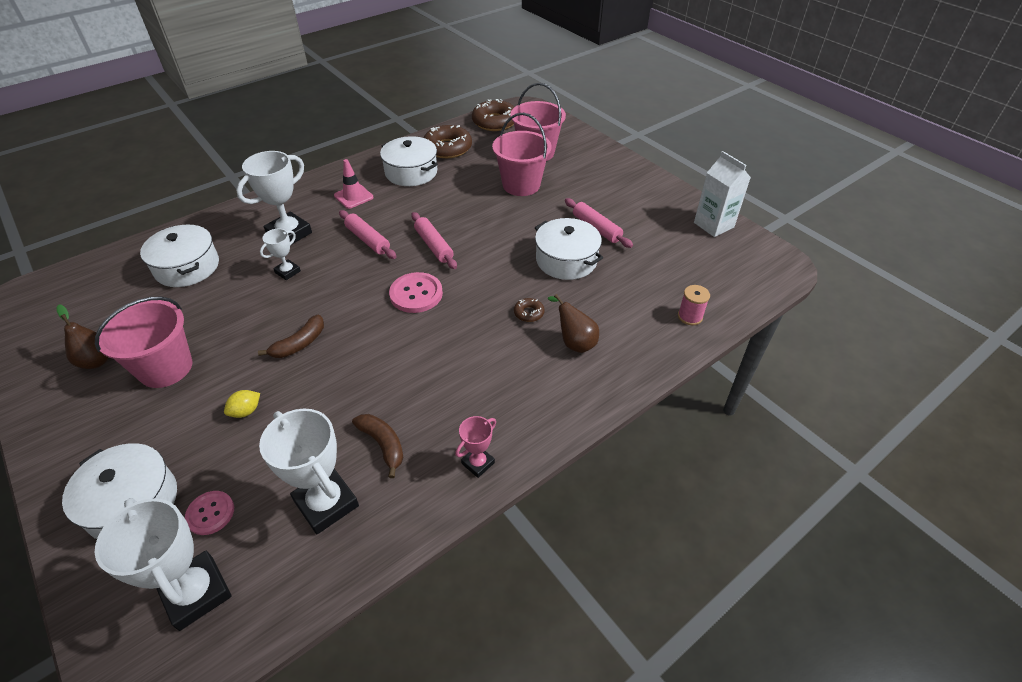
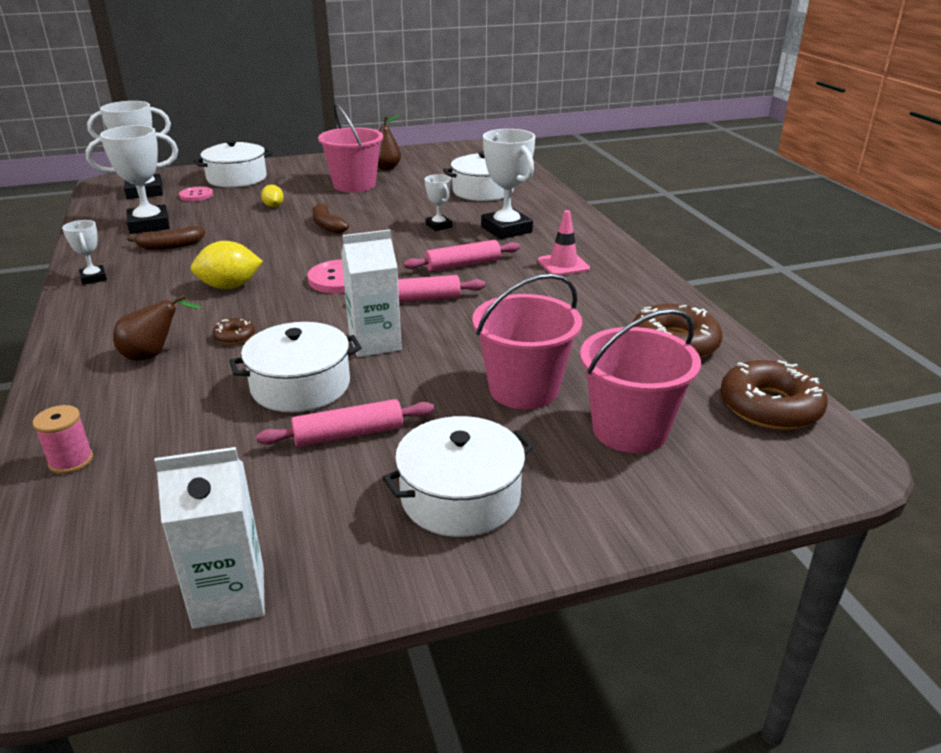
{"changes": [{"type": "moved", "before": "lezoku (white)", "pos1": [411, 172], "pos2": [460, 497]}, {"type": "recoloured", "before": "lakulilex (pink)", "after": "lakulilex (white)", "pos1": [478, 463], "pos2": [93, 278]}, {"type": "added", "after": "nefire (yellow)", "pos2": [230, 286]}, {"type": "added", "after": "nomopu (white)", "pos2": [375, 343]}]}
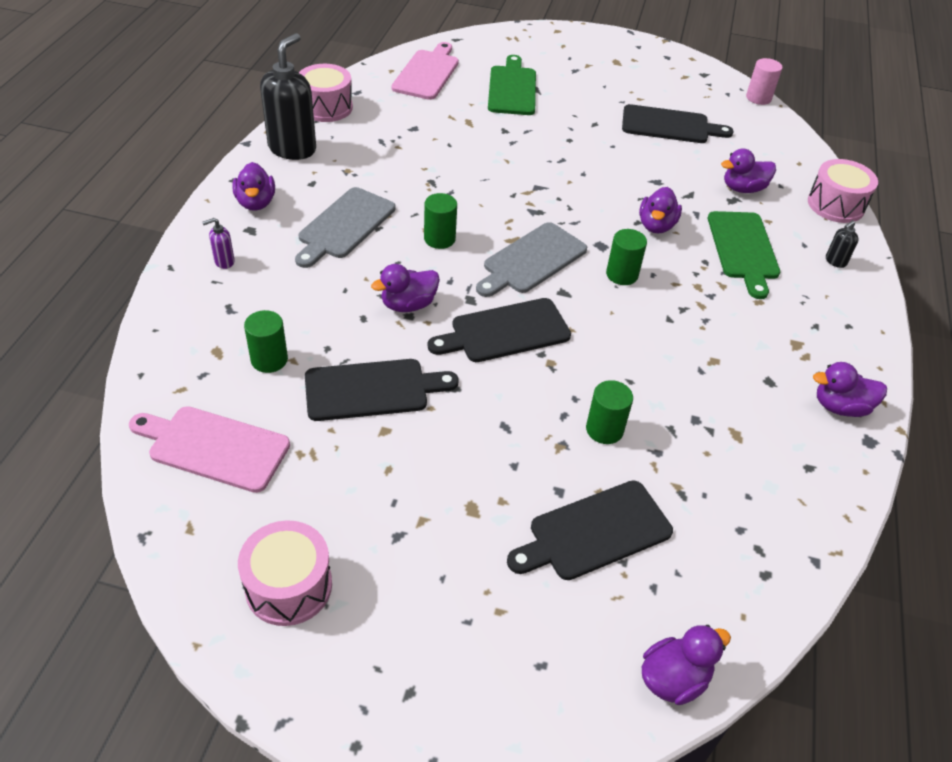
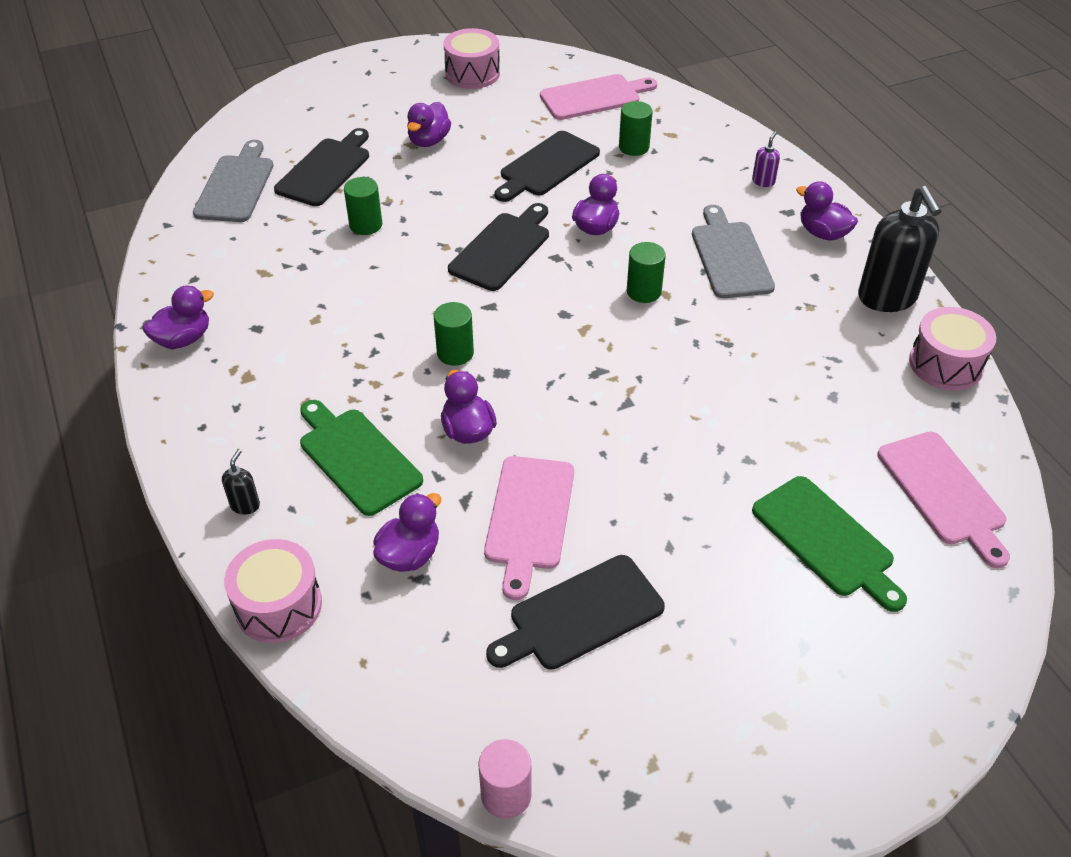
{"changes": [{"type": "moved", "before": "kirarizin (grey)", "pos1": [532, 260], "pos2": [236, 186]}, {"type": "moved", "before": "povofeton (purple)", "pos1": [673, 679], "pos2": [429, 141]}, {"type": "added", "after": "kirarizin (pink)", "pos2": [529, 518]}]}
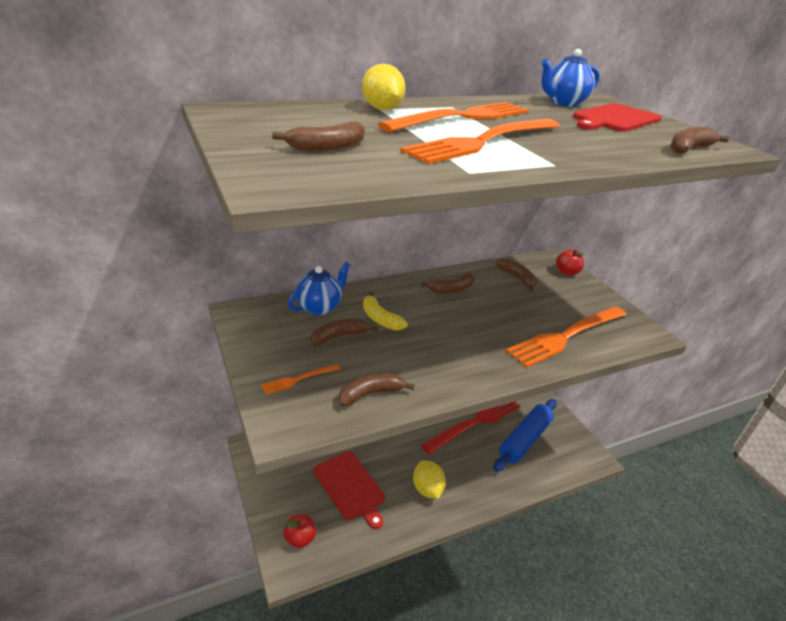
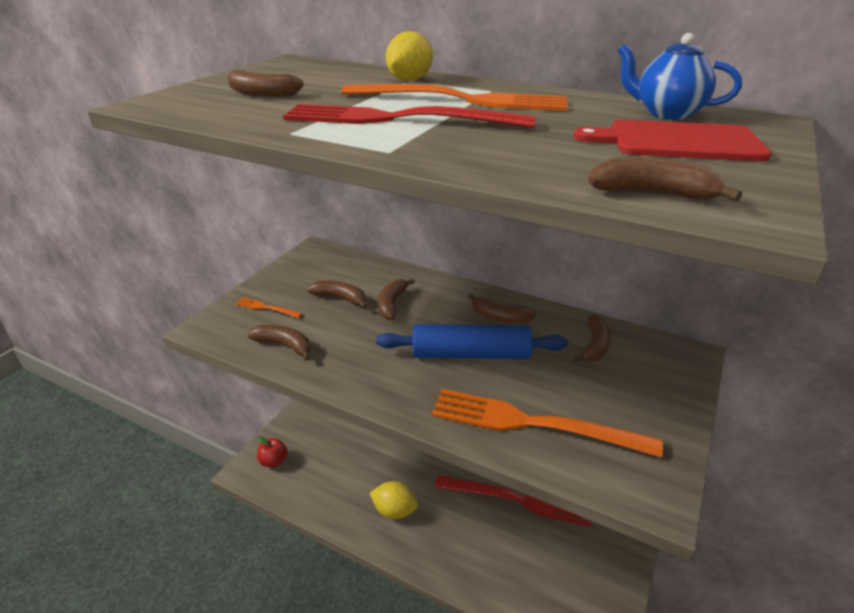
{"changes": [{"type": "removed", "before": "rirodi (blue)", "pos1": [319, 307]}, {"type": "removed", "before": "kirarizin (red)", "pos1": [350, 487]}, {"type": "recoloured", "before": "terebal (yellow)", "after": "terebal (brown)", "pos1": [380, 319], "pos2": [392, 304]}, {"type": "recoloured", "before": "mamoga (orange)", "after": "mamoga (red)", "pos1": [483, 141], "pos2": [397, 119]}, {"type": "turned", "before": "nefire (yellow)", "pos1": [427, 489], "pos2": [394, 510], "turn": 75}, {"type": "moved", "before": "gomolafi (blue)", "pos1": [524, 439], "pos2": [470, 354]}, {"type": "removed", "before": "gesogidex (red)", "pos1": [567, 272]}]}
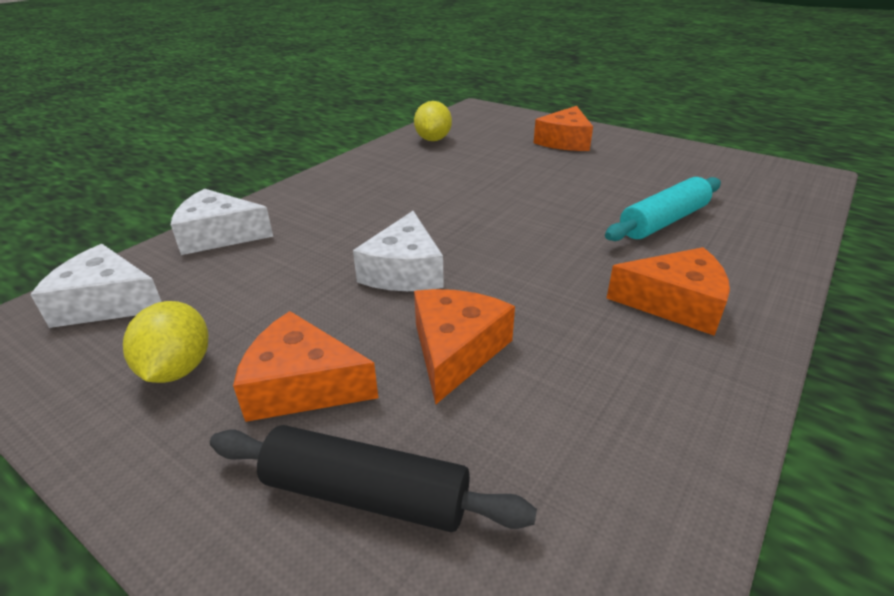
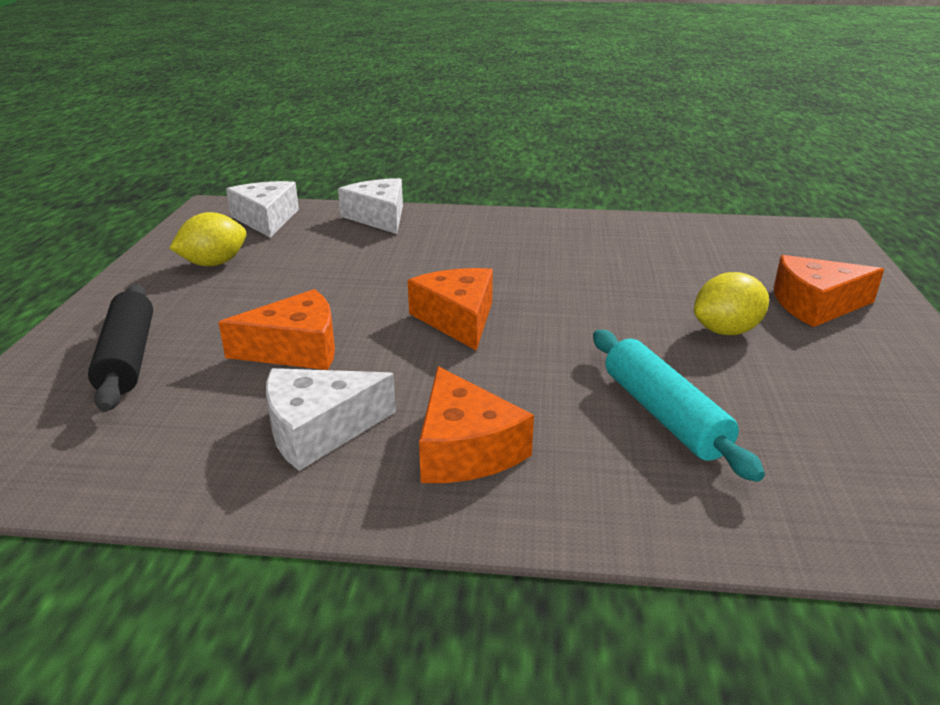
{"changes": [{"type": "moved", "before": "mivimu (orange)", "pos1": [302, 385], "pos2": [458, 319]}, {"type": "moved", "before": "mivimu (white)", "pos1": [404, 271], "pos2": [319, 429]}, {"type": "moved", "before": "nefire (yellow)", "pos1": [433, 139], "pos2": [726, 331]}, {"type": "turned", "before": "gomolafi (turquoise)", "pos1": [663, 221], "pos2": [664, 415], "turn": 45}]}
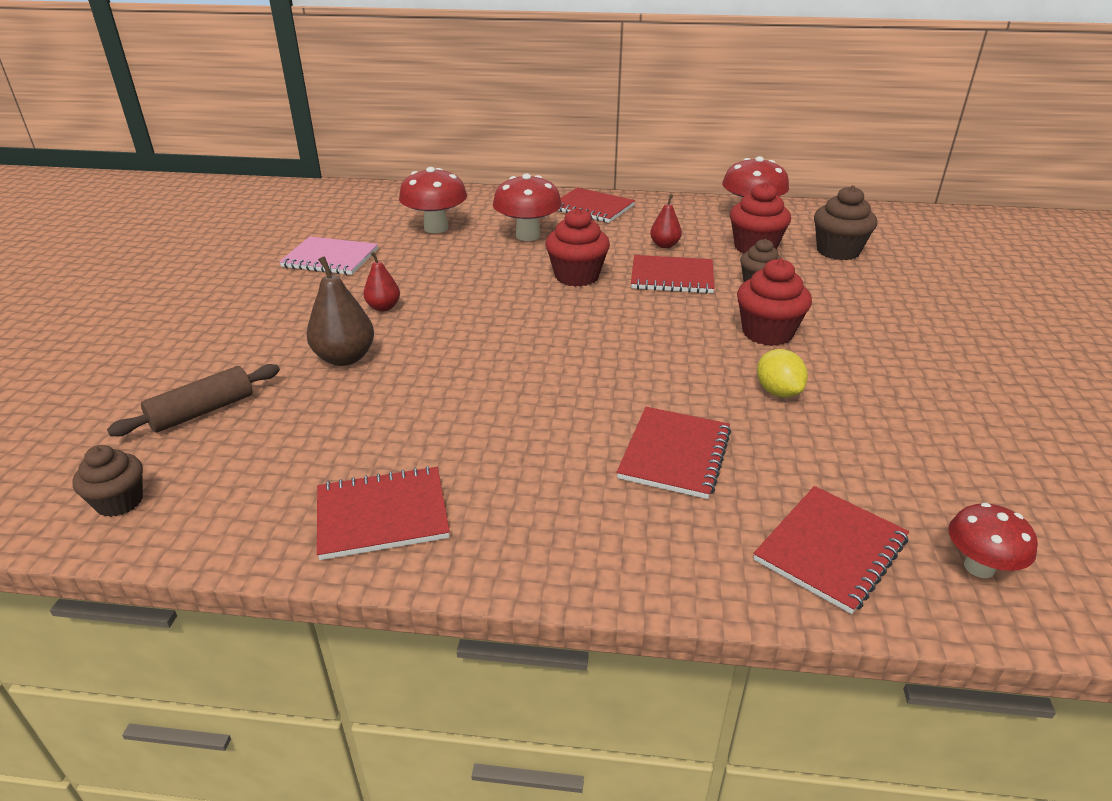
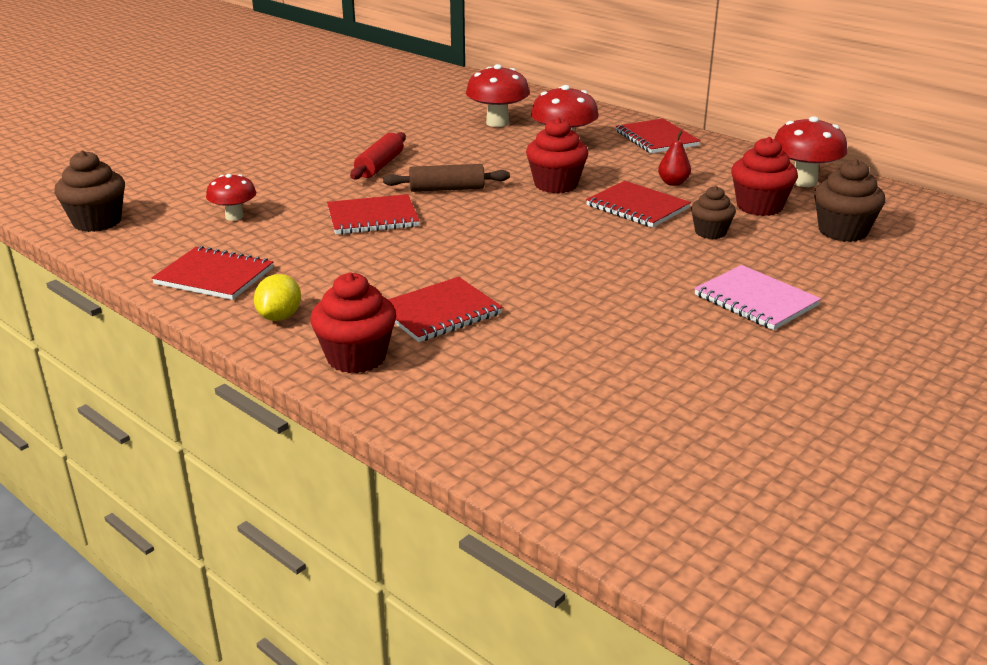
{"changes": [{"type": "resized", "before": "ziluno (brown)", "pos1": [119, 502], "pos2": [97, 222], "scale": 1.54}, {"type": "moved", "before": "gomolafi (brown)", "pos1": [202, 411], "pos2": [447, 189]}, {"type": "moved", "before": "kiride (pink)", "pos1": [330, 258], "pos2": [755, 300]}, {"type": "removed", "before": "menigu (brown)", "pos1": [345, 358]}, {"type": "replaced", "before": "menigu (red)", "after": "gomolafi (red)", "pos1": [383, 307], "pos2": [379, 166]}, {"type": "moved", "before": "ziluno (red)", "pos1": [767, 333], "pos2": [356, 357]}, {"type": "moved", "before": "kiride (red)", "pos1": [831, 550], "pos2": [372, 217]}, {"type": "moved", "before": "nefire (yellow)", "pos1": [778, 391], "pos2": [280, 317]}, {"type": "moved", "before": "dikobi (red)", "pos1": [979, 567], "pos2": [234, 217]}]}
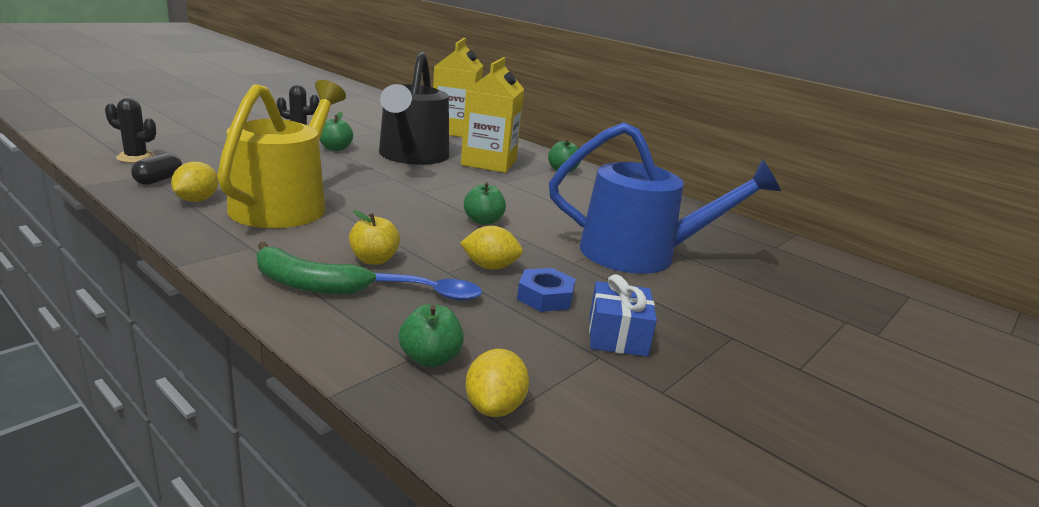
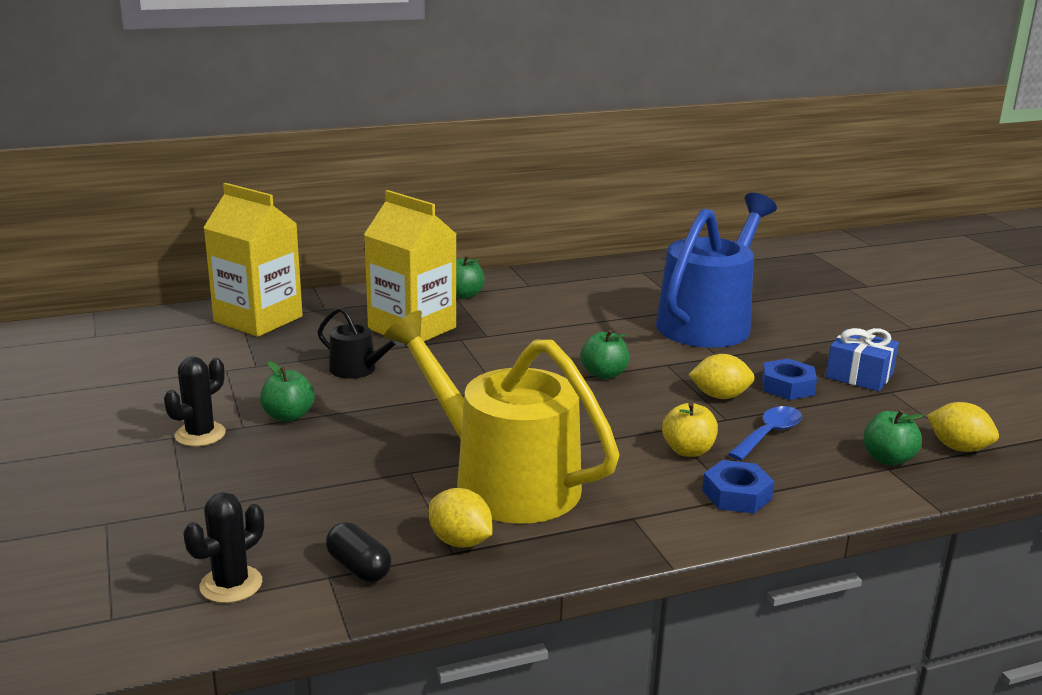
{"changes": [{"type": "replaced", "before": "terebal (green)", "after": "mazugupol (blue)", "pos1": [307, 284], "pos2": [737, 495]}, {"type": "resized", "before": "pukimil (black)", "pos1": [412, 156], "pos2": [358, 370], "scale": 0.45}, {"type": "turned", "before": "nefire (yellow)", "pos1": [490, 267], "pos2": [720, 396], "turn": 60}]}
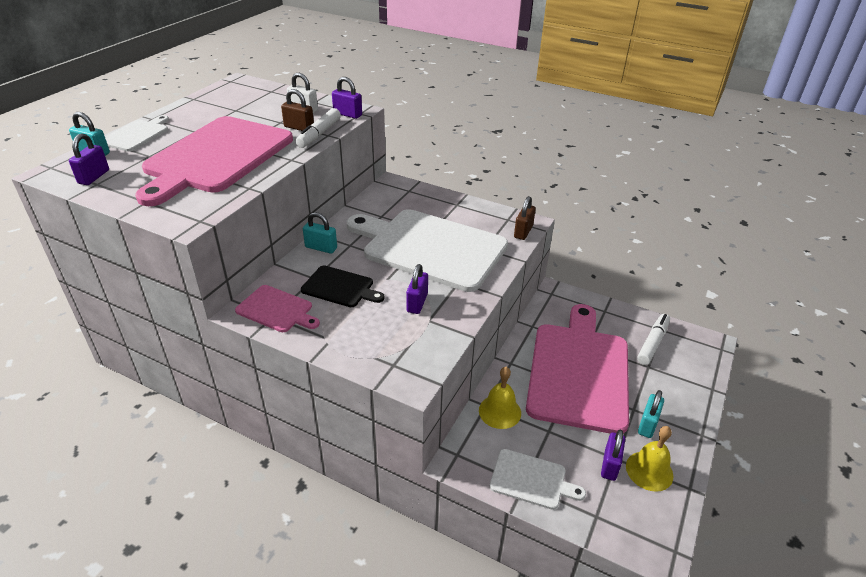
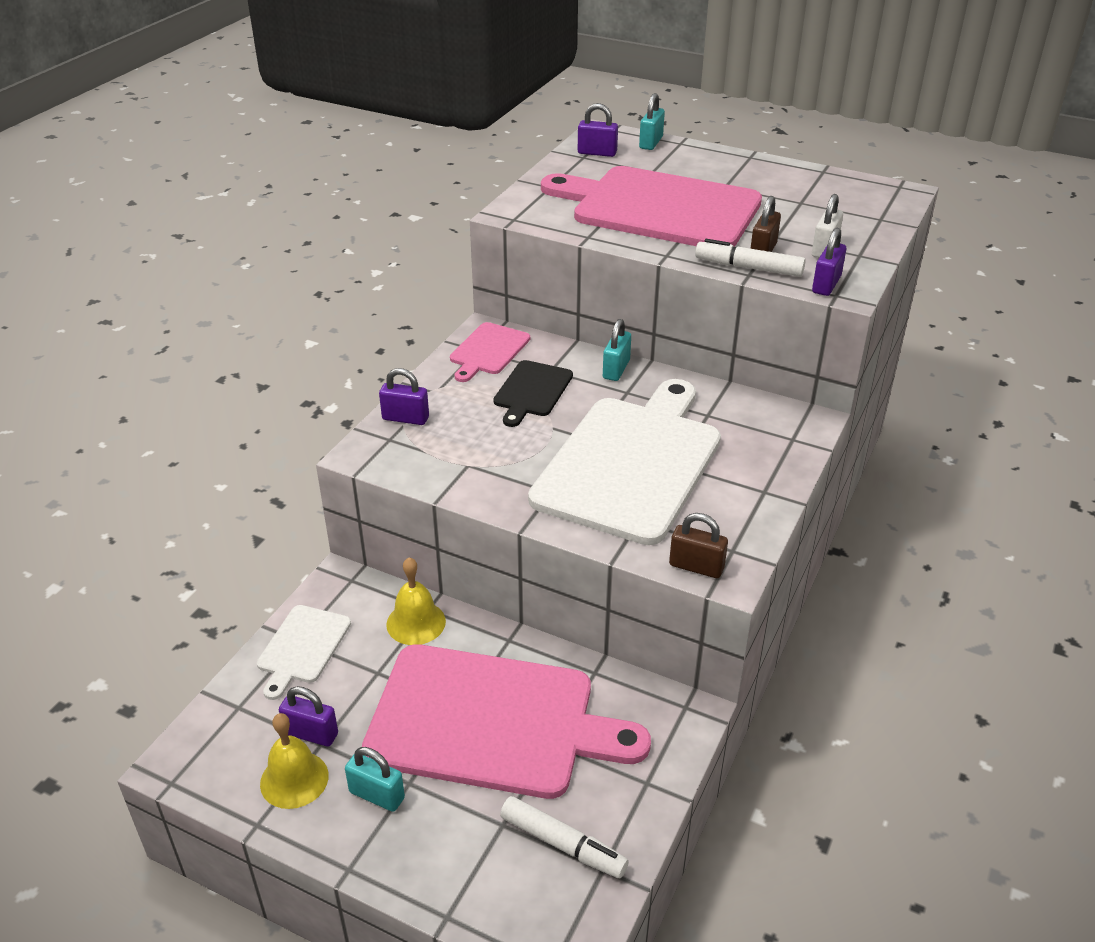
{"changes": [{"type": "removed", "before": "kirarizin (white)", "pos1": [136, 135]}, {"type": "moved", "before": "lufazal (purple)", "pos1": [417, 303], "pos2": [405, 418]}]}
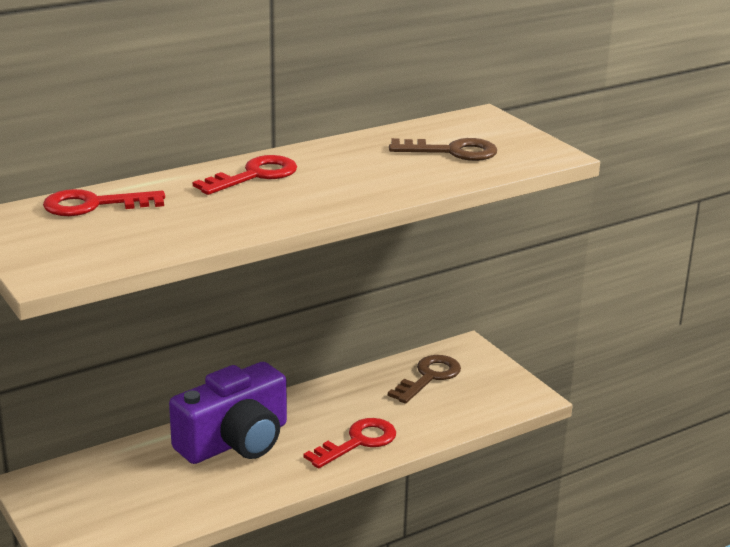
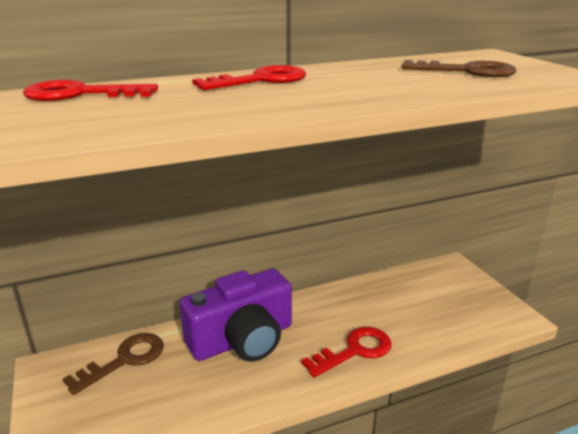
{"changes": [{"type": "moved", "before": "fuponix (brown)", "pos1": [429, 377], "pos2": [125, 360]}]}
